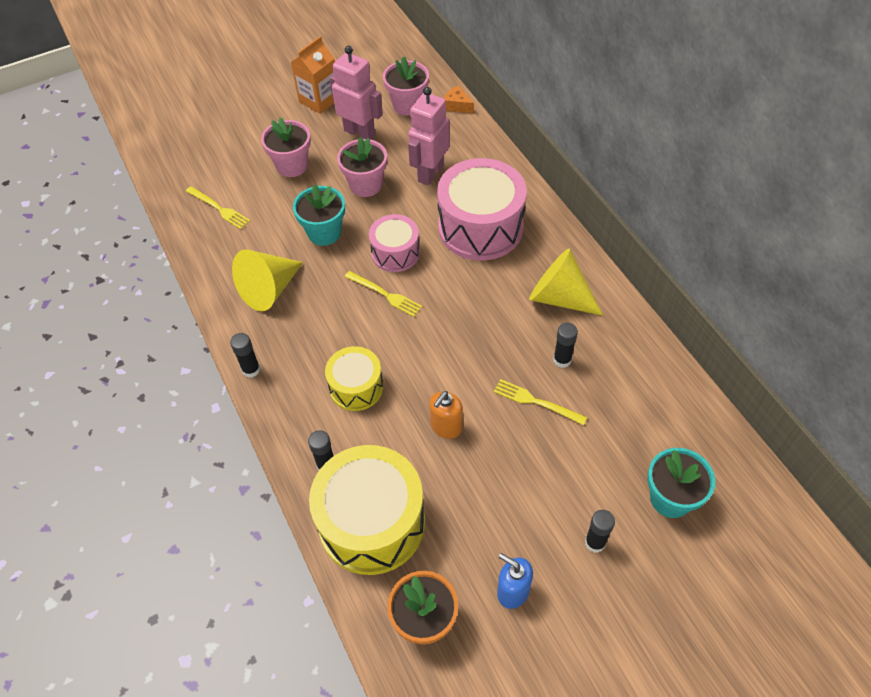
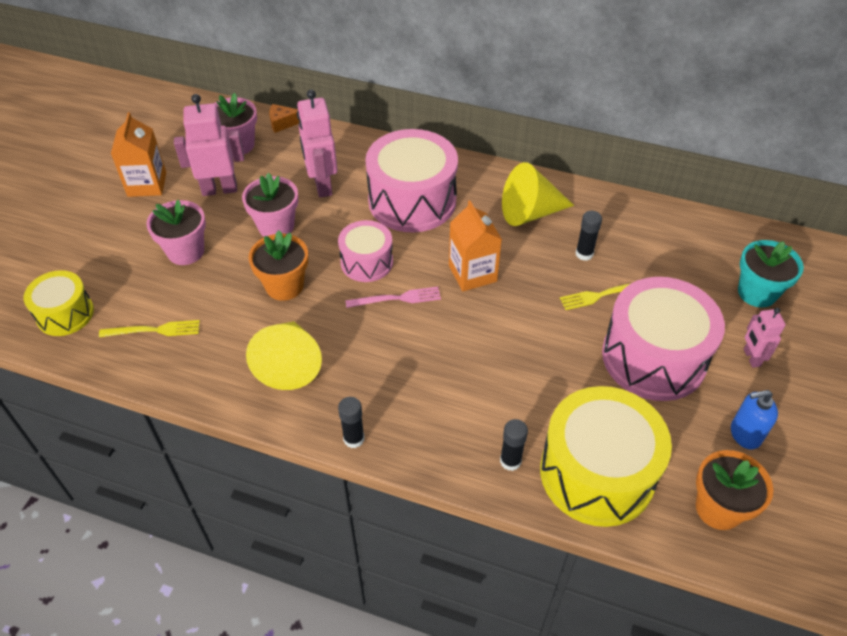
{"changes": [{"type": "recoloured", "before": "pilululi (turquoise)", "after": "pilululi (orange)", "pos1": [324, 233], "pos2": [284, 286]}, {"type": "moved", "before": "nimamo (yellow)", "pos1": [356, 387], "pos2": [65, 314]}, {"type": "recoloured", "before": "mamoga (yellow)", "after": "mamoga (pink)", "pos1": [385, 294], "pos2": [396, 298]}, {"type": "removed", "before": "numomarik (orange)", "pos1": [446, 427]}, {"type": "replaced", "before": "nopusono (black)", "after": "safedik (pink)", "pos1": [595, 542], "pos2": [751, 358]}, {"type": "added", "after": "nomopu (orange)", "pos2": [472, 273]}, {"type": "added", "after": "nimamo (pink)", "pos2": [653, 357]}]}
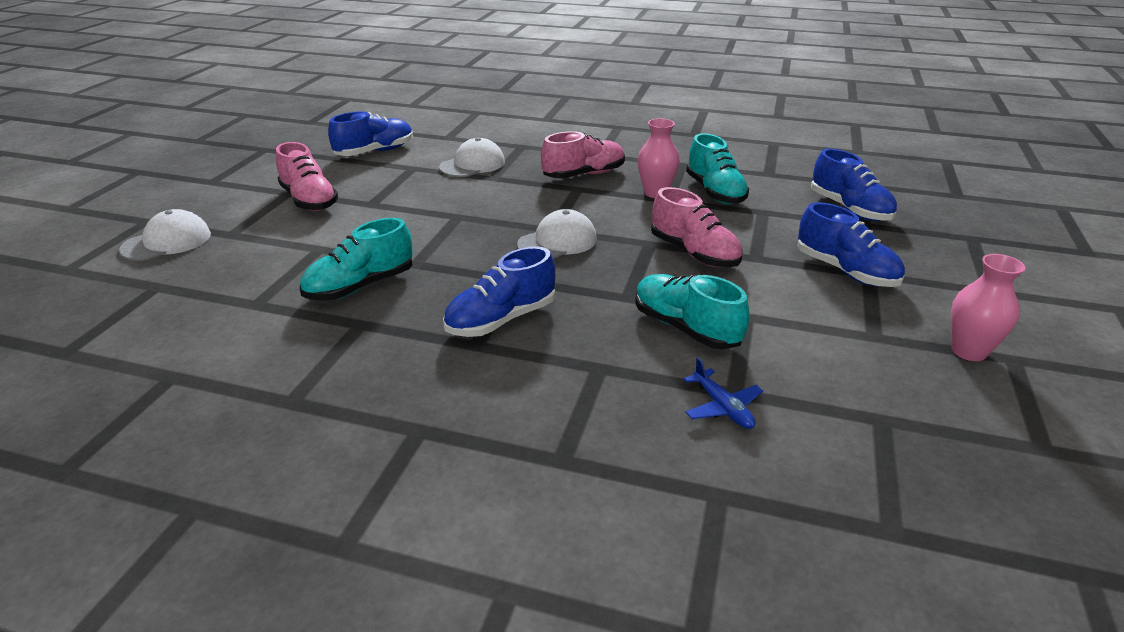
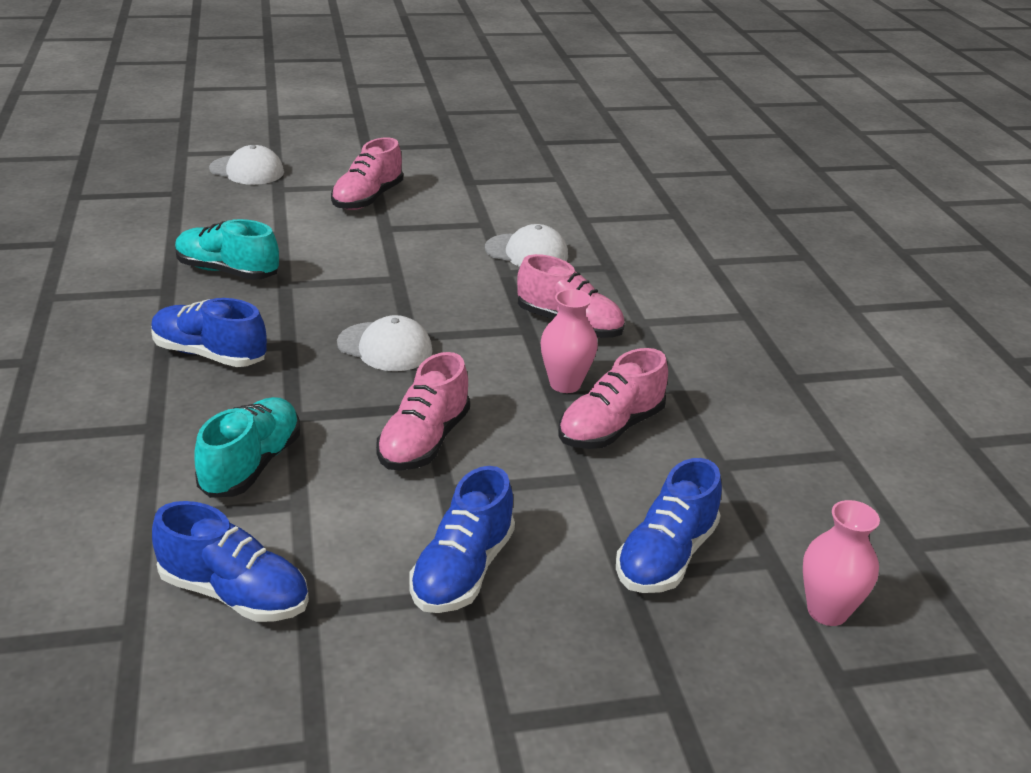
{"changes": [{"type": "moved", "before": "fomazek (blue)", "pos1": [375, 152], "pos2": [234, 593]}, {"type": "removed", "before": "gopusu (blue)", "pos1": [722, 407]}, {"type": "recoloured", "before": "fomazek (turquoise)", "after": "fomazek (pink)", "pos1": [715, 192], "pos2": [610, 428]}, {"type": "moved", "before": "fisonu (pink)", "pos1": [968, 351], "pos2": [827, 611]}]}
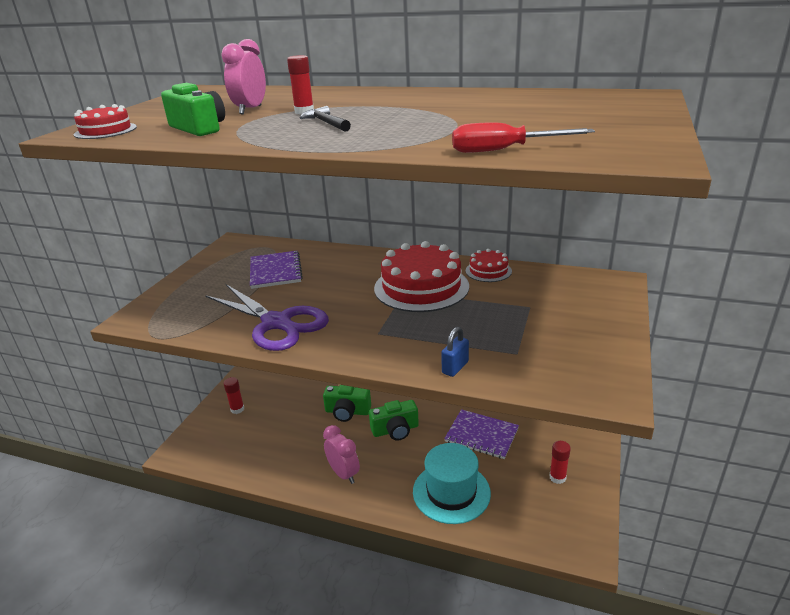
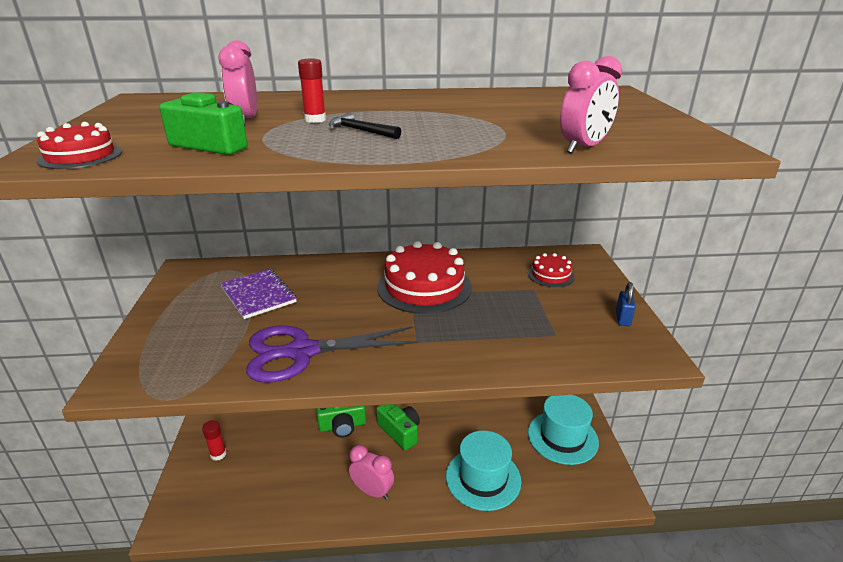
{"changes": [{"type": "turned", "before": "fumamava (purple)", "pos1": [277, 323], "pos2": [302, 352], "turn": 150}, {"type": "turned", "before": "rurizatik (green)", "pos1": [395, 430], "pos2": [400, 432], "turn": -90}, {"type": "moved", "before": "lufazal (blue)", "pos1": [455, 367], "pos2": [622, 318]}, {"type": "removed", "before": "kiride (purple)", "pos1": [481, 435]}, {"type": "replaced", "before": "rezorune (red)", "after": "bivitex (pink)", "pos1": [504, 150], "pos2": [583, 148]}, {"type": "moved", "before": "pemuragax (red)", "pos1": [488, 271], "pos2": [550, 275]}, {"type": "replaced", "before": "nopusono (red)", "after": "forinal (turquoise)", "pos1": [557, 477], "pos2": [562, 437]}]}
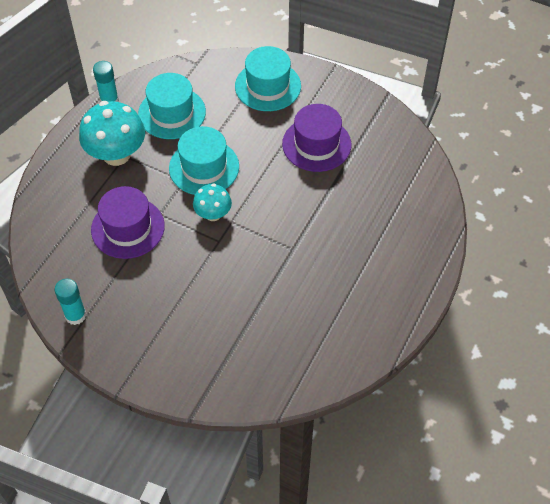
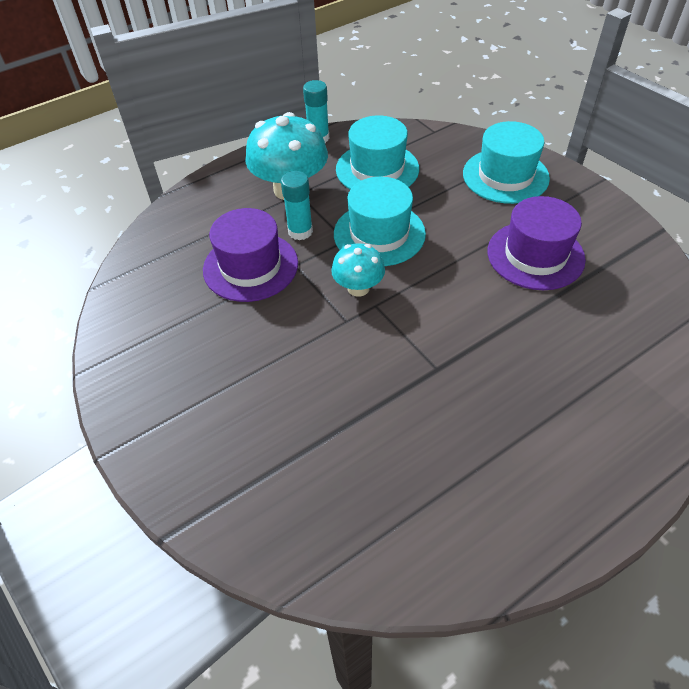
{"changes": [{"type": "moved", "before": "nopusono (turquoise)", "pos1": [75, 315], "pos2": [300, 231]}]}
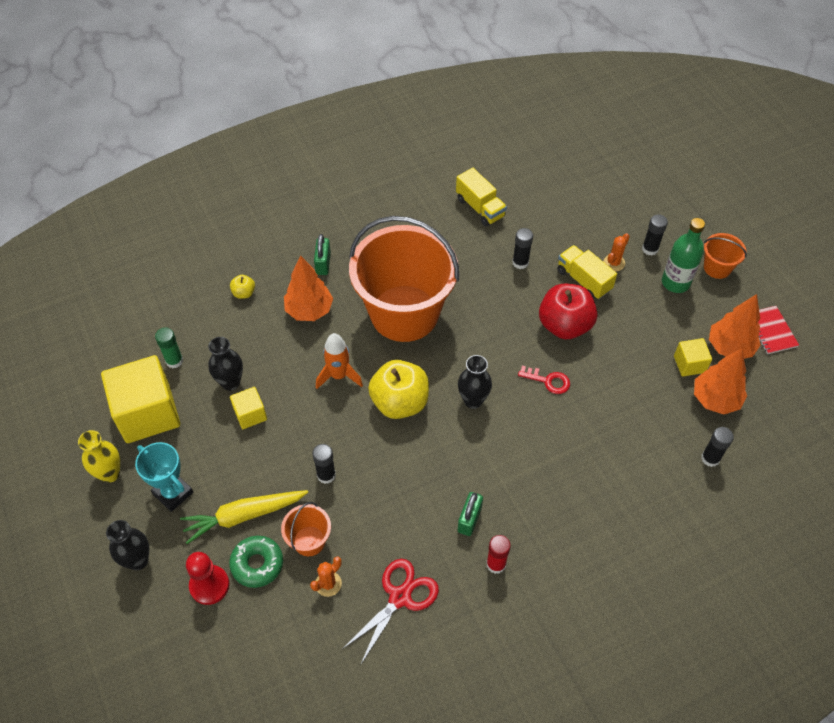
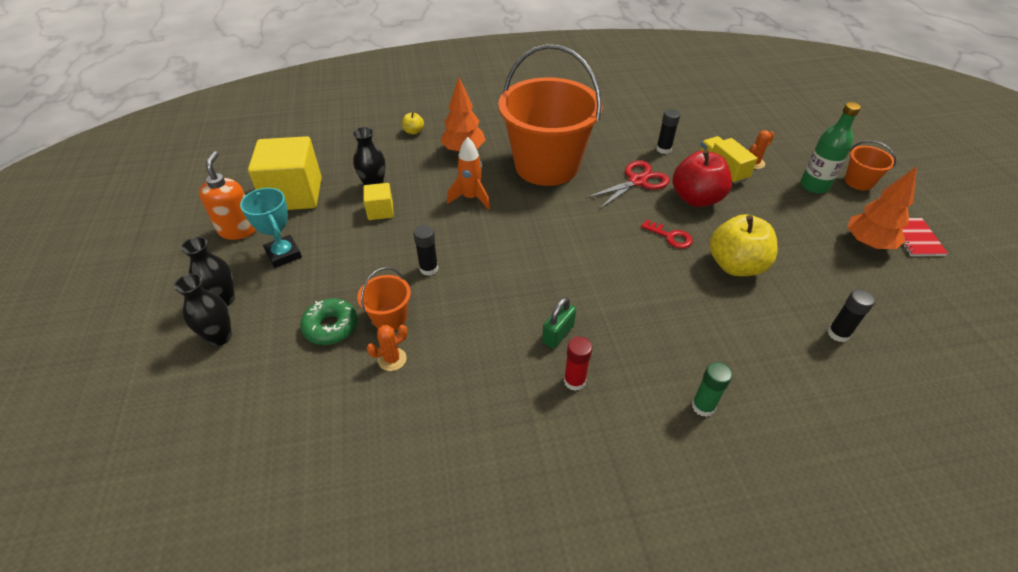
{"changes": [{"type": "replaced", "before": "fisonu (yellow)", "after": "numomarik (orange)", "pos1": [110, 473], "pos2": [238, 230]}, {"type": "moved", "before": "nopusono (green)", "pos1": [174, 361], "pos2": [703, 406]}, {"type": "removed", "before": "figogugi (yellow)", "pos1": [244, 516]}, {"type": "removed", "before": "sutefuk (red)", "pos1": [209, 585]}, {"type": "removed", "before": "lufazal (green)", "pos1": [323, 263]}, {"type": "moved", "before": "fumamava (red)", "pos1": [400, 597], "pos2": [637, 181]}, {"type": "moved", "before": "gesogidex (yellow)", "pos1": [400, 402], "pos2": [735, 265]}, {"type": "removed", "before": "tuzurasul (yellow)", "pos1": [480, 208]}, {"type": "moved", "before": "fisonu (black)", "pos1": [473, 400], "pos2": [220, 337]}, {"type": "removed", "before": "nopusono (black)", "pos1": [650, 249]}, {"type": "removed", "before": "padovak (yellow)", "pos1": [689, 364]}, {"type": "removed", "before": "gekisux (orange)", "pos1": [715, 399]}]}
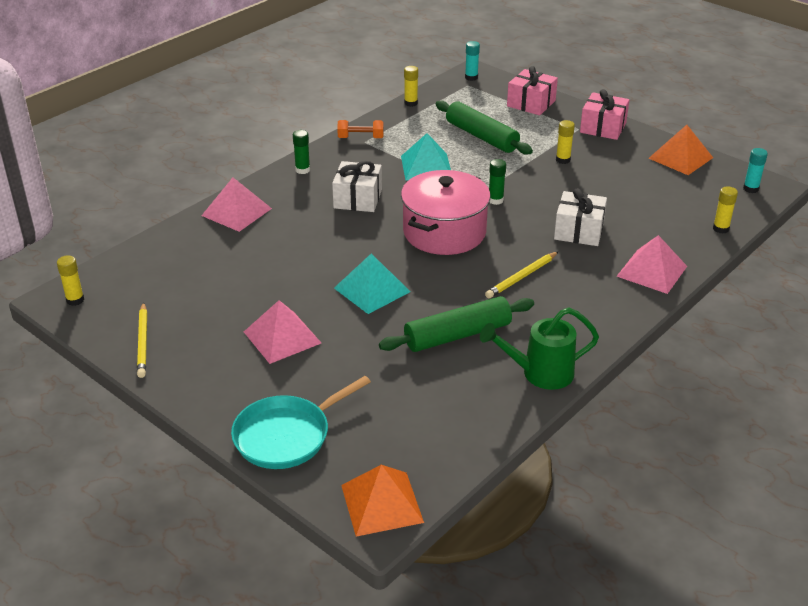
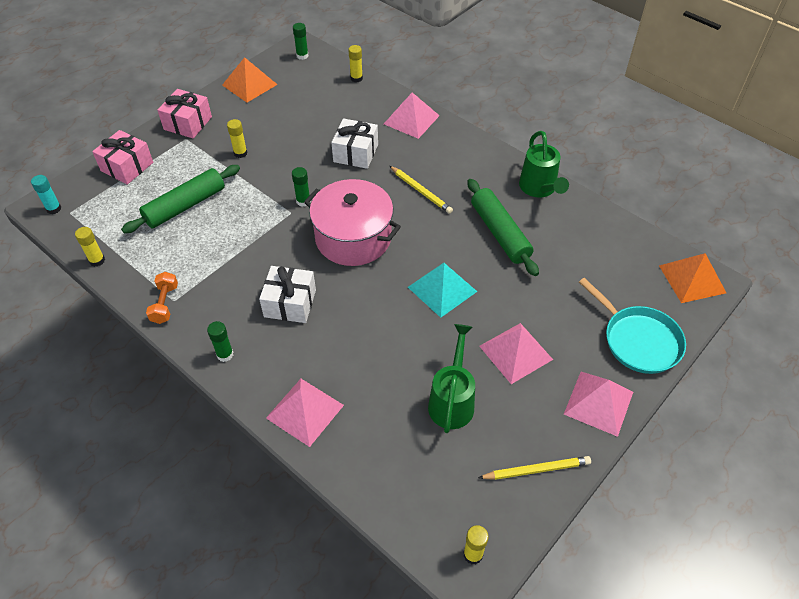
{"changes": [{"type": "removed", "before": "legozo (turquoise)", "pos1": [426, 166]}, {"type": "recoloured", "before": "nopusono (turquoise)", "after": "nopusono (green)", "pos1": [750, 189], "pos2": [302, 56]}, {"type": "added", "after": "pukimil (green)", "pos2": [452, 401]}, {"type": "added", "after": "legozo (pink)", "pos2": [598, 403]}]}
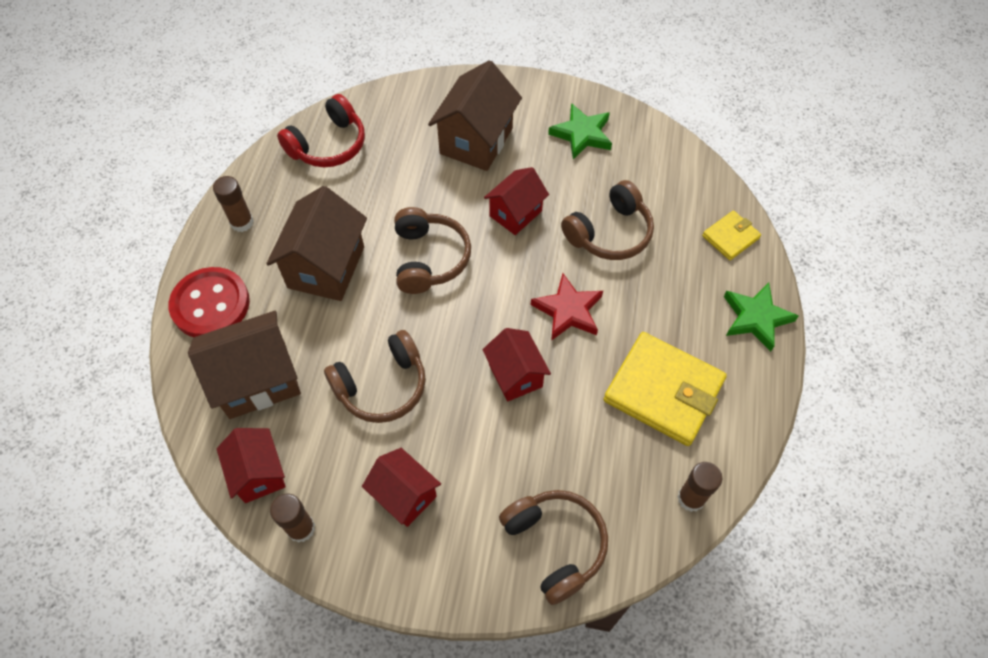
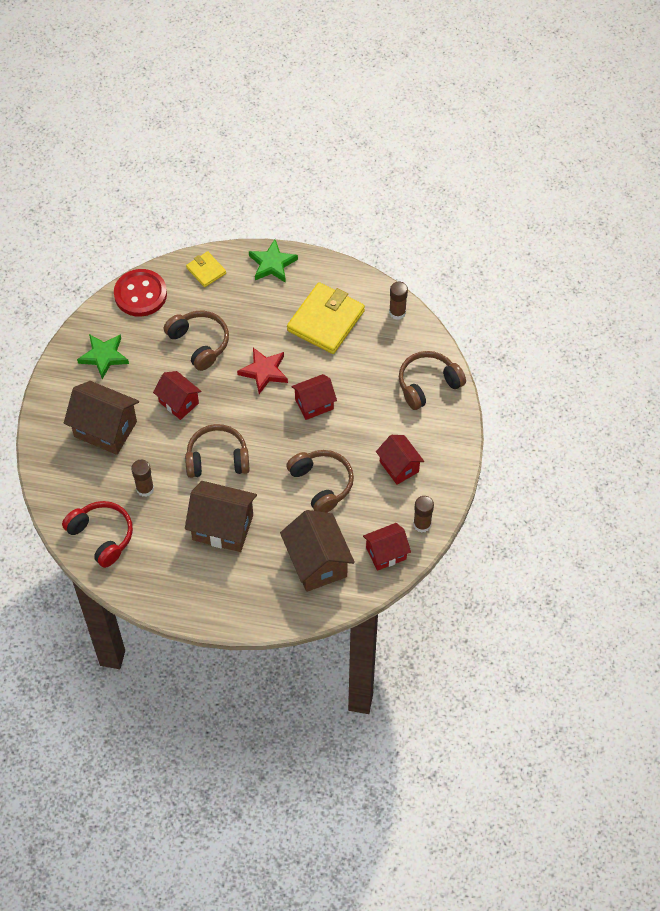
{"changes": [{"type": "moved", "before": "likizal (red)", "pos1": [210, 304], "pos2": [140, 294]}, {"type": "moved", "before": "nopusono (brown)", "pos1": [242, 222], "pos2": [145, 488]}, {"type": "turned", "before": "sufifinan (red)", "pos1": [404, 495], "pos2": [399, 466], "turn": -75}]}
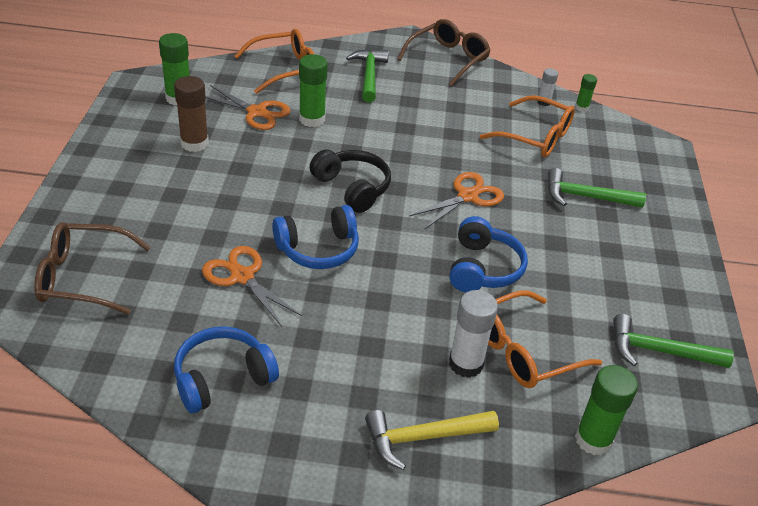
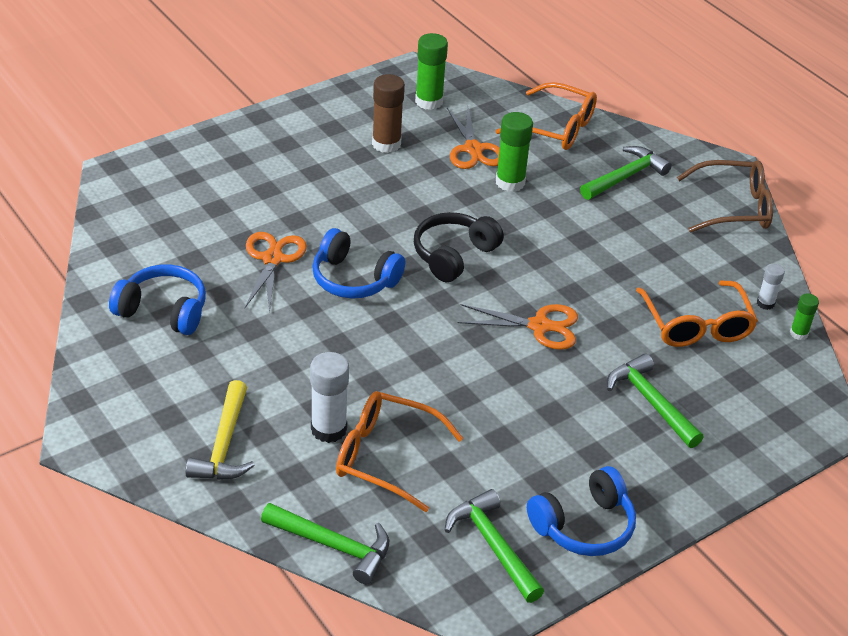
{"changes": [{"type": "removed", "before": "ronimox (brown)", "pos1": [83, 277]}, {"type": "turned", "before": "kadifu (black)", "pos1": [352, 188], "pos2": [453, 255], "turn": -150}, {"type": "turned", "before": "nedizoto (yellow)", "pos1": [423, 437], "pos2": [224, 444], "turn": -120}, {"type": "moved", "before": "kadifu (blue)", "pos1": [483, 268], "pos2": [584, 526]}, {"type": "replaced", "before": "nopusono (green)", "after": "nedizoto (green)", "pos1": [593, 439], "pos2": [333, 546]}]}
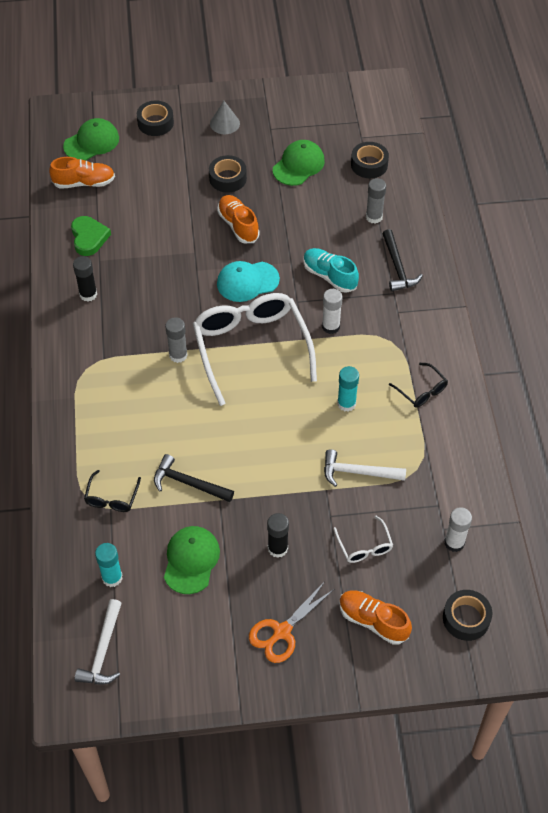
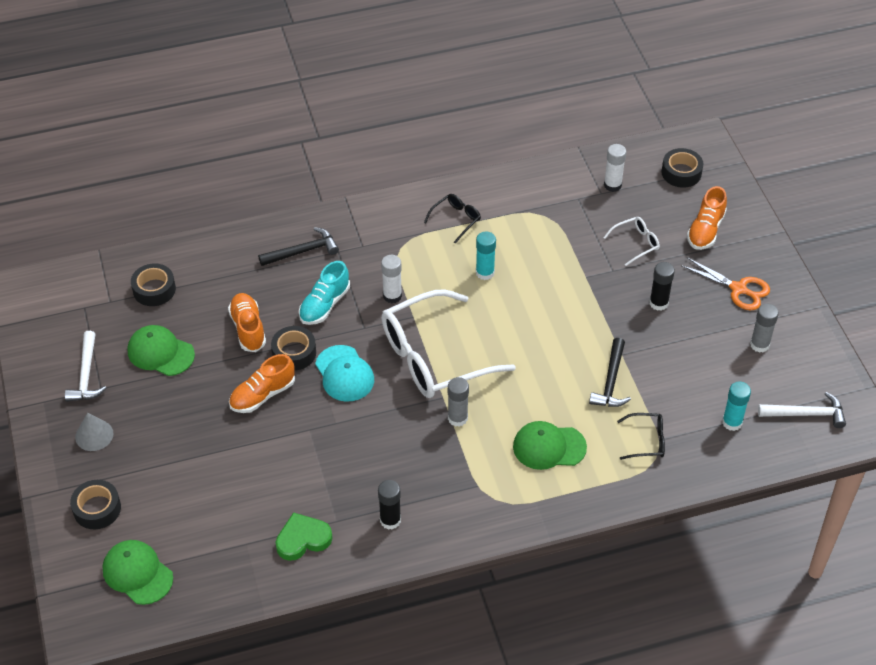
{"changes": [{"type": "moved", "before": "fomazek (orange)", "pos1": [84, 183], "pos2": [248, 328]}, {"type": "moved", "before": "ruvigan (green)", "pos1": [191, 560], "pos2": [549, 447]}, {"type": "moved", "before": "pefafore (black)", "pos1": [228, 178], "pos2": [294, 353]}, {"type": "moved", "before": "nedizoto (white)", "pos1": [358, 472], "pos2": [86, 375]}, {"type": "moved", "before": "nopusono (grey)", "pos1": [374, 217], "pos2": [759, 345]}]}
